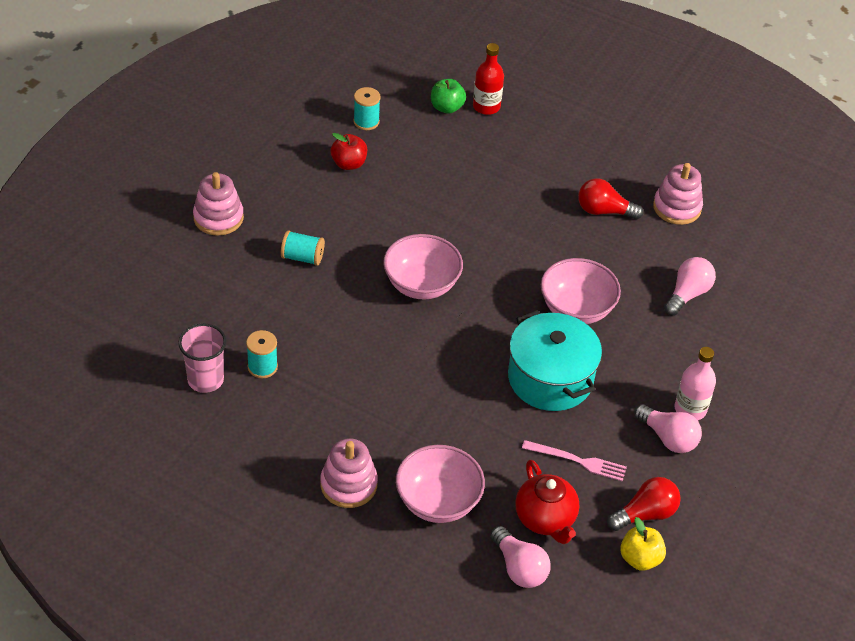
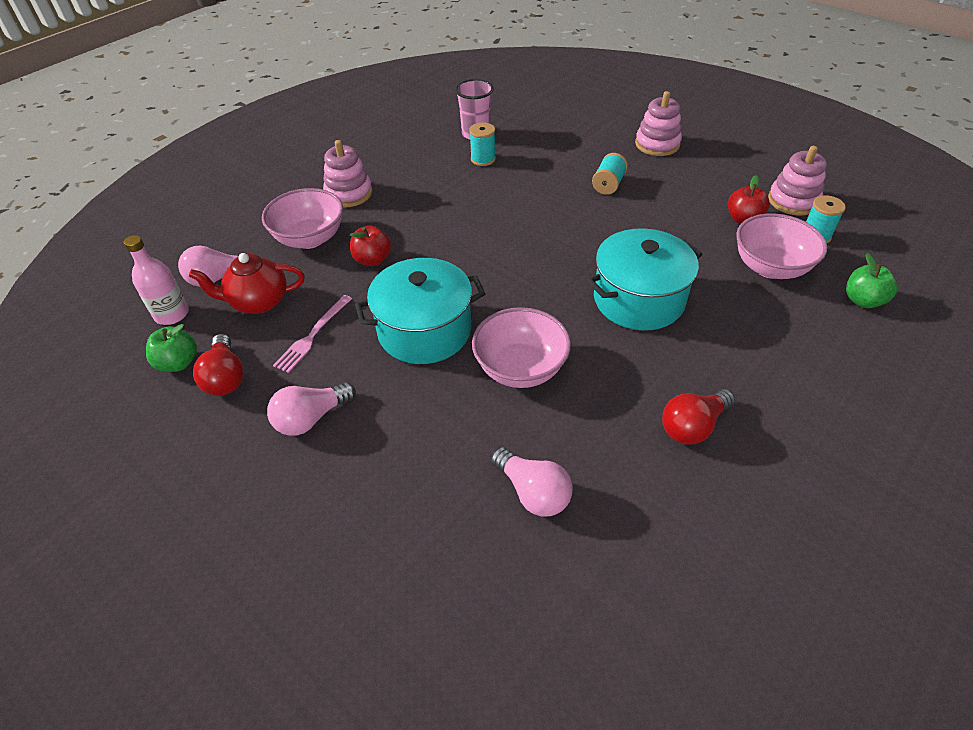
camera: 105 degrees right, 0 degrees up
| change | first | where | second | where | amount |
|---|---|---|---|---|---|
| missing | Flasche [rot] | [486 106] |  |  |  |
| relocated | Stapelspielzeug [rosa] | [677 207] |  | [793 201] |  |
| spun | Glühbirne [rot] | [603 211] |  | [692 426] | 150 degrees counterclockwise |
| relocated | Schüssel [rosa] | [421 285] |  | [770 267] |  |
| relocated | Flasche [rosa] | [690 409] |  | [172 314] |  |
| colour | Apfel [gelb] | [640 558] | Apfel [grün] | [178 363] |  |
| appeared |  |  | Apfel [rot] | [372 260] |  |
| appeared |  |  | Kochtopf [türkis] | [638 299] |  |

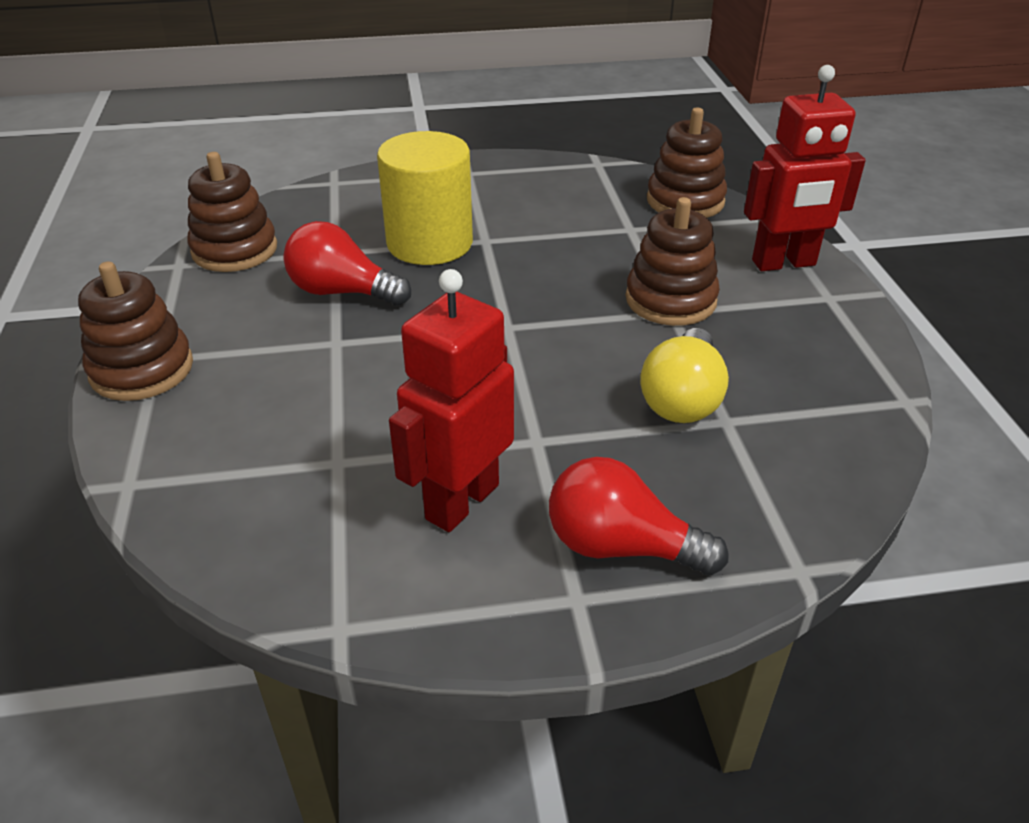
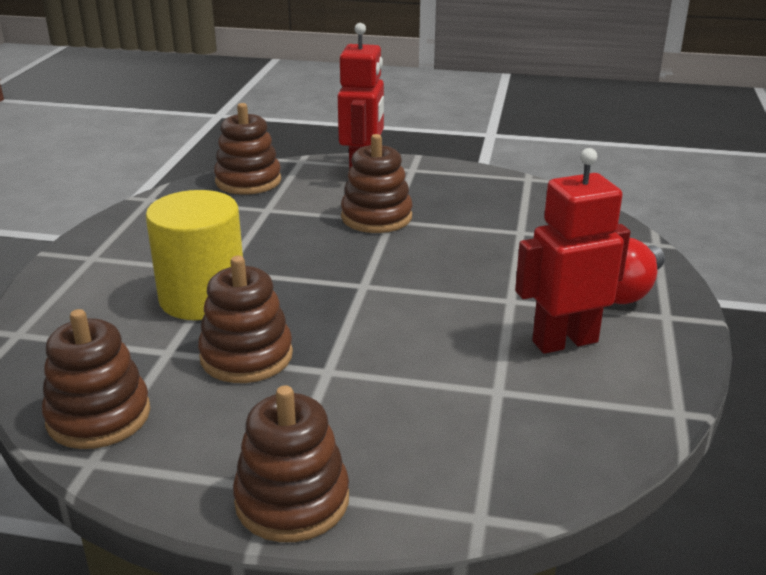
camera: 70 degrees left, 10 degrees down
| change | first | where | second | where | amount |
|---|---|---|---|---|---|
| exchanged | Glühbirne [rot] | [342 292] | Stapelspielzeug [braun] | [246 356] |  |
| spun | Roboter [rot] | [461 501] |  | [564 341] | 105 degrees clockwise |
| missing | Glühbirne [gelb] | [682 398] |  |  |  |

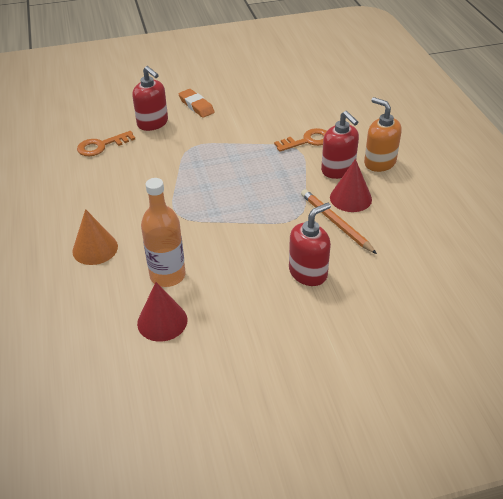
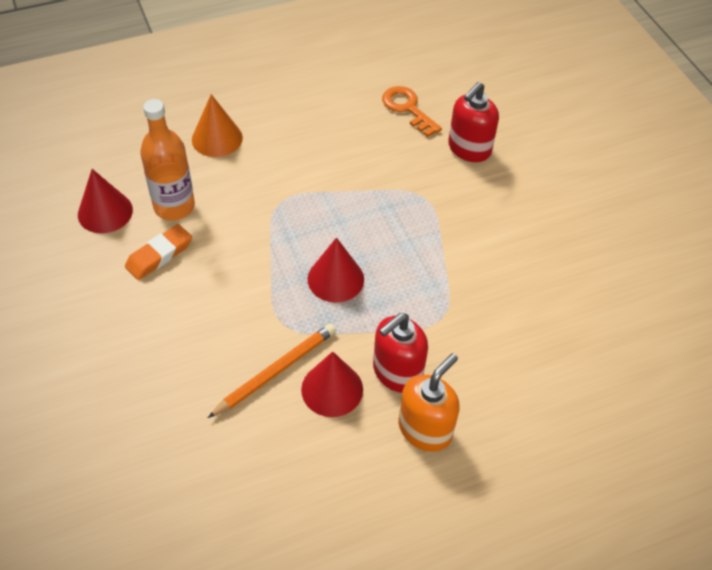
camera: 80 degrees right, 10 degrees up
| change | first | where | second | where | amount |
|---|---|---|---|---|---|
| relocated | Radiergummi [orange] | [196 106] |  | [159 255] |  |
| missing | Schlüssel [orange] | [307 141] |  |  |  |
| missing | Seifenspender [rot] | [308 272] |  |  |  |
| appeared |  |  | Kegel [rot] | [335 279] |  |

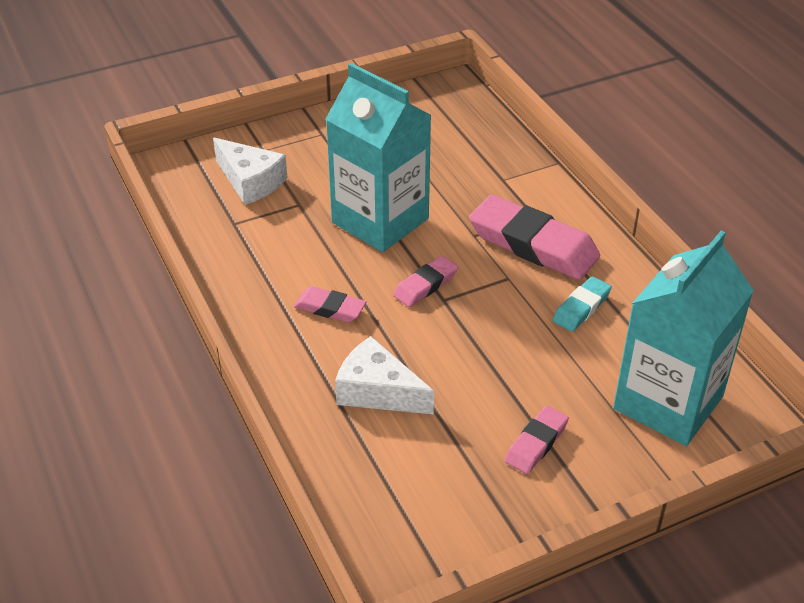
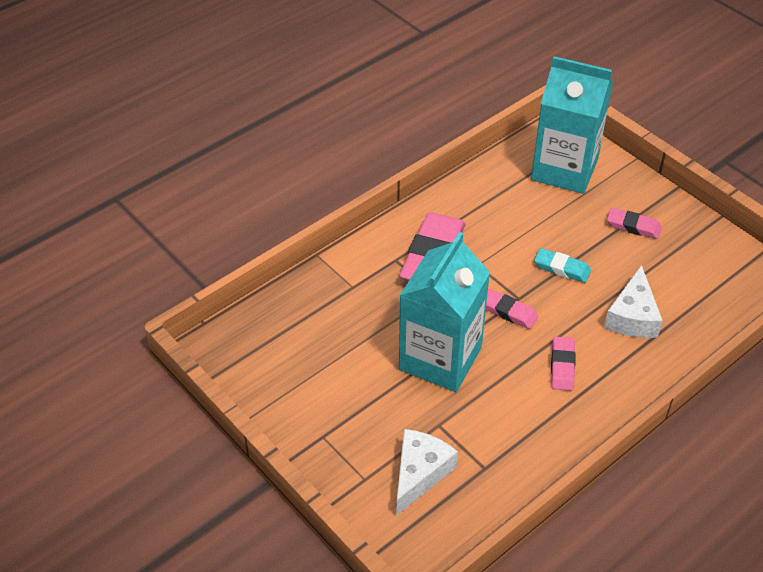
camera: 105 degrees left, 5 degrees up
| change | first | where | second | where | amount |
|---|---|---|---|---|---|
| relocated | Radiergummi [türkis] | [581 308] |  | [562 268] |  |

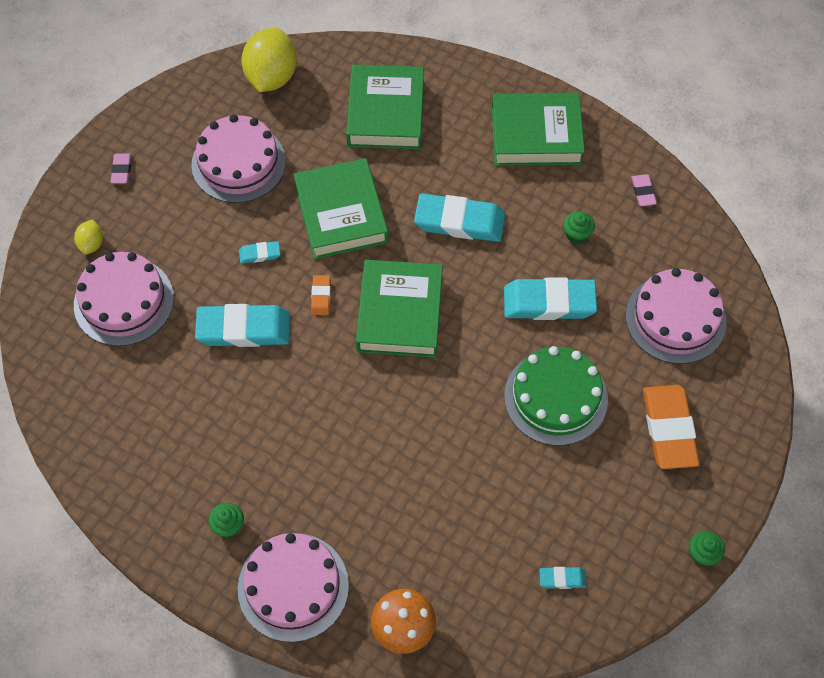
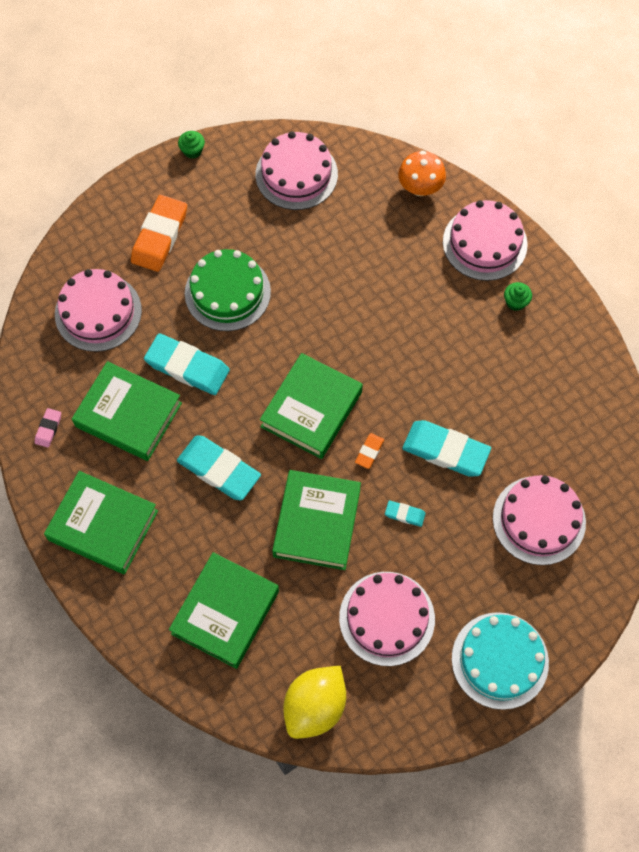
camera: 155 degrees left, 5 degrees up
| change | first | where | second | where | amount |
|---|---|---|---|---|---|
| exchanged | Radiergummi [rosa] | [121 170] | Kuchen [türkis] | [500 660] |  |
| exchanged | Muffin [grün] | [577 234] | Buch [grün] | [128 415] |  |
| missing | Zitrone [gelb] | [91 244] |  |  |  |
| exchanged | Radiergummi [türkis] | [562 579] | Kuchen [rosa] | [296 174] |  |

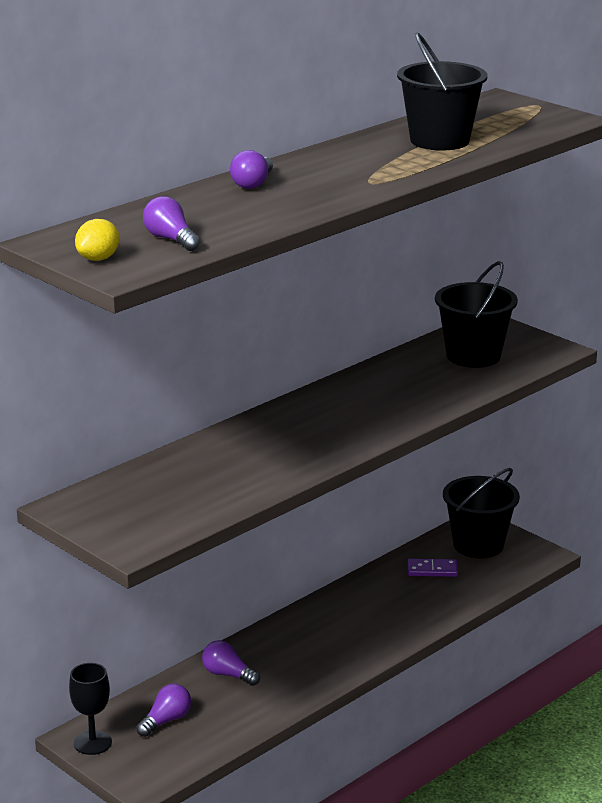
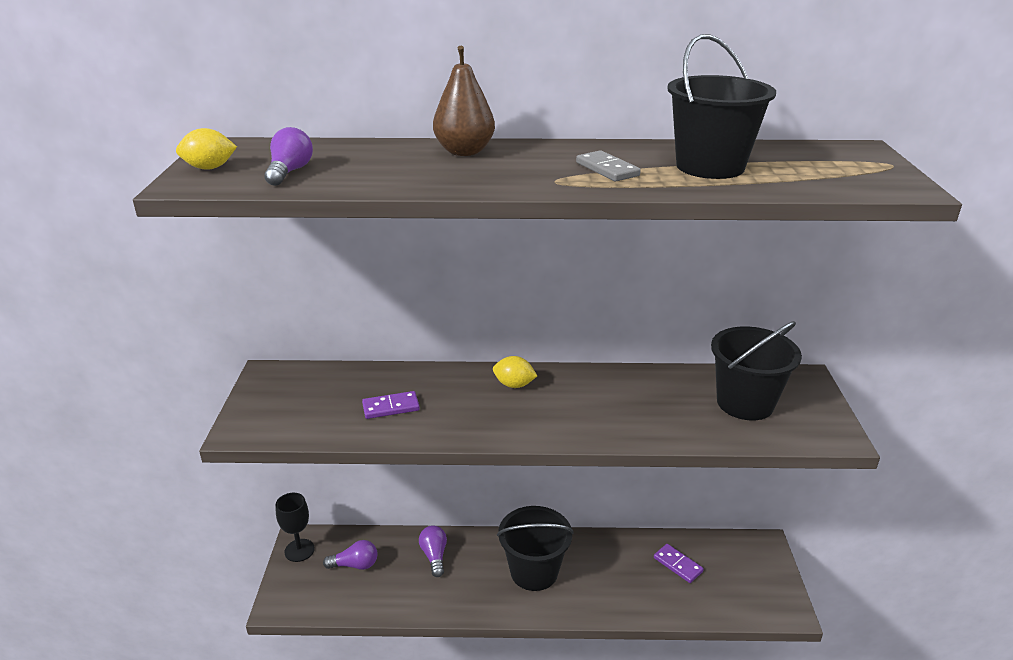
camera: 45 degrees right, 5 degrees up
| change | first | where | second | where | amount |
|---|---|---|---|---|---|
| exchanged | Glühbirne [lila] | [253 183] | Birne [braun] | [464 152] |  |
| relocated | Eimer [schwarz] | [478 545] |  | [534 572] |  |
| appeared |  |  | Dominostein [grau] | [607 169] |  |
| appeared |  |  | Zitrone [gelb] | [514 385] |  |
| appeared |  |  | Dominostein [lila] | [391 407] |  |

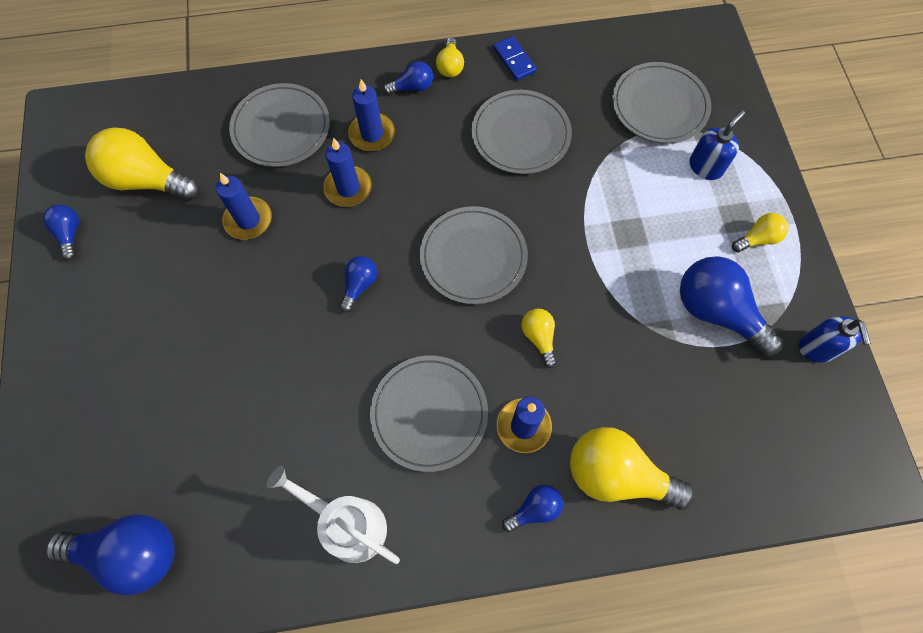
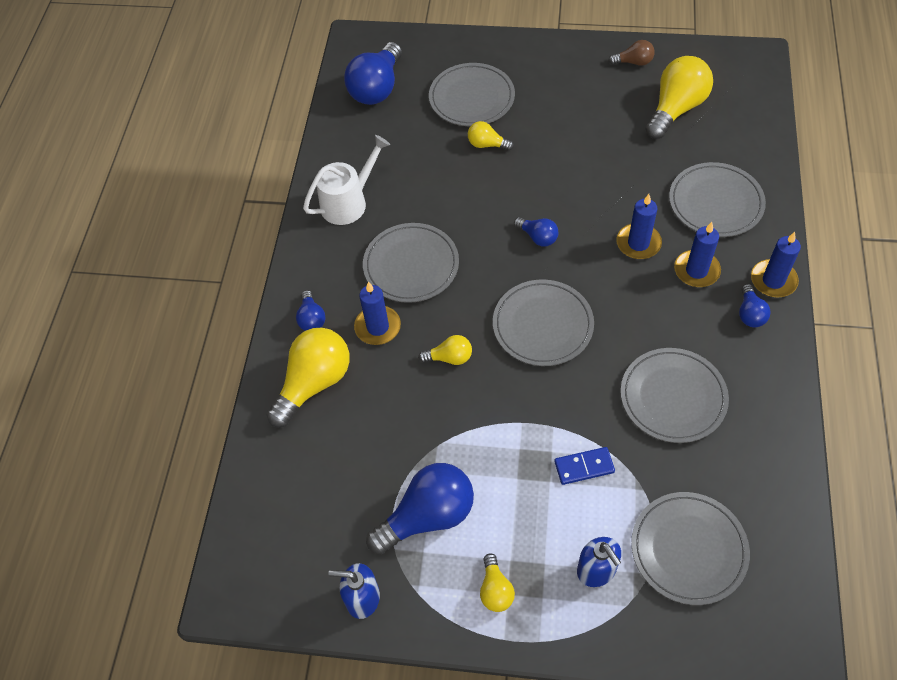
camera: 110 degrees right, 10 degrees down
| change | first | where | second | where | amount |
|---|---|---|---|---|---|
| relocated | Dominostein [blau] | [514 60] |  | [584 467] |  |
| relocated | Glühbirne [gelb] | [450 66] |  | [487 144] |  |
| relocated | Kerze [blau] | [248 220] |  | [773 280] |  |
| colour | Glühbirne [blau] | [70 234] | Glühbirne [braun] | [634 62] |  |
| appeared |  |  | Teller [grau] | [471 98] |  |

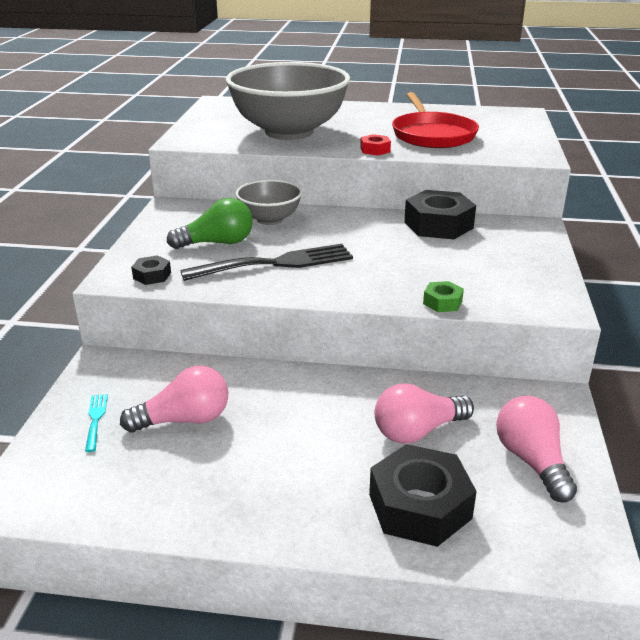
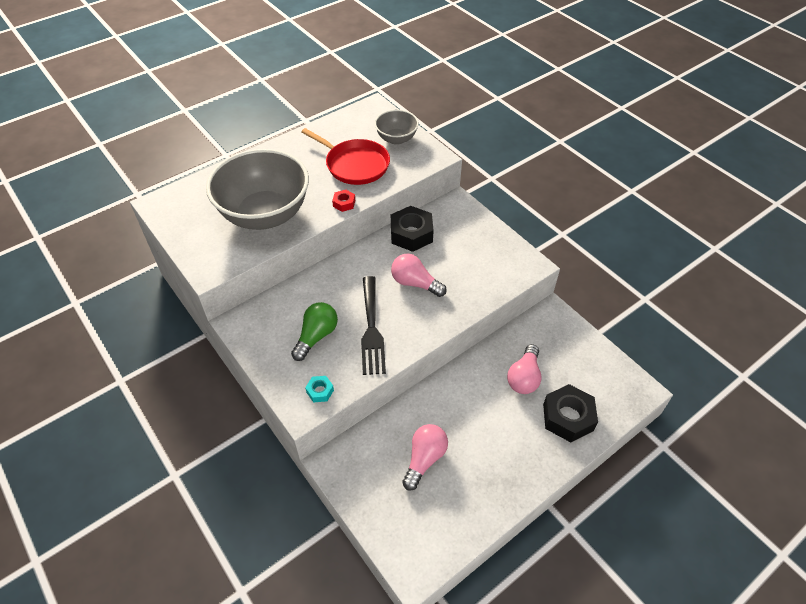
camera: 45 degrees left, 20 degrees up
| change | first | where | second | where | amount |
|---|---|---|---|---|---|
| relocated | Schüssel [grau] | [270 219] |  | [396 139] |  |
| spun | Gabel [schwarz] | [276 263] |  | [371 329] | 150 degrees clockwise |
| colour | Sechskantmutter [schwarz] | [152 275] | Sechskantmutter [türkis] | [320 391] |  |
| missing | Sechskantmutter [grün] | [442 302] |  |  |  |
| missing | Gabel [türkis] | [95 419] |  |  |  |
| relocated | Glühbirne [rosa] | [532 461] |  | [415 283] |  |

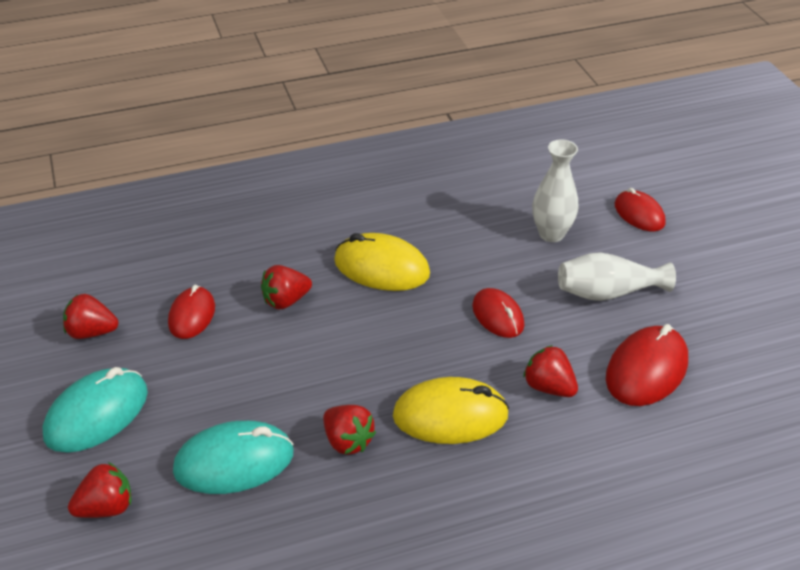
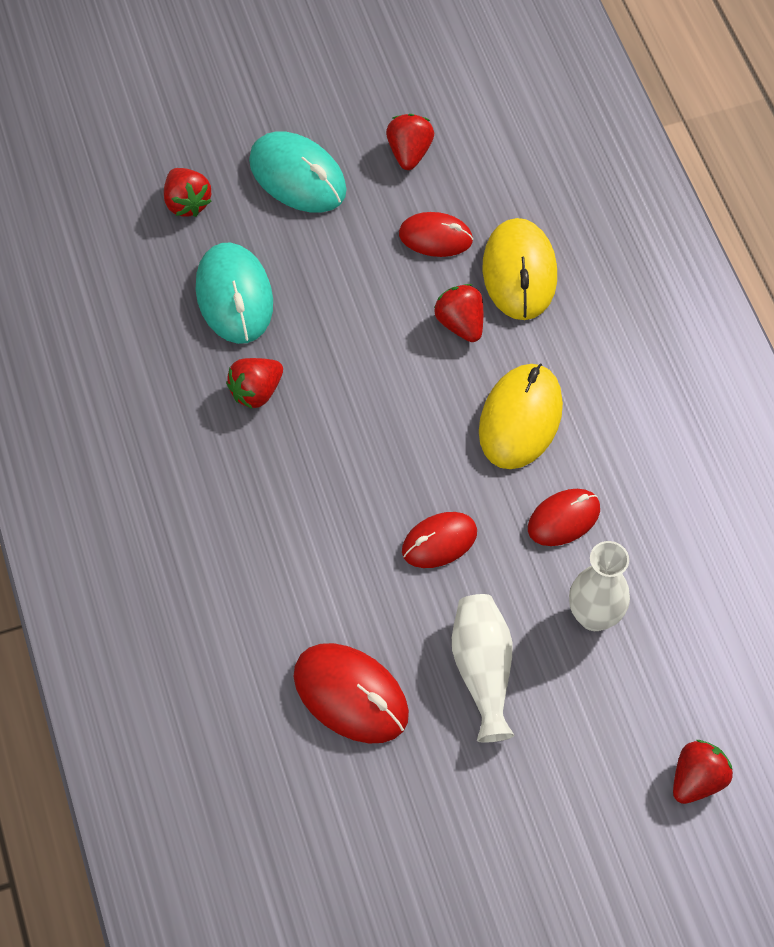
camera: 90 degrees right, 20 degrees up
| change | first | where | second | where | amount |
|---|---|---|---|---|---|
| relocated | Computermaus [rot] | [639 214] |  | [563 519] |  |
| relocated | Erdbeere [rot] | [549 387] |  | [697 779] |  |
| relocated | Computermaus [gelb] | [450 415] |  | [519 272] |  |

